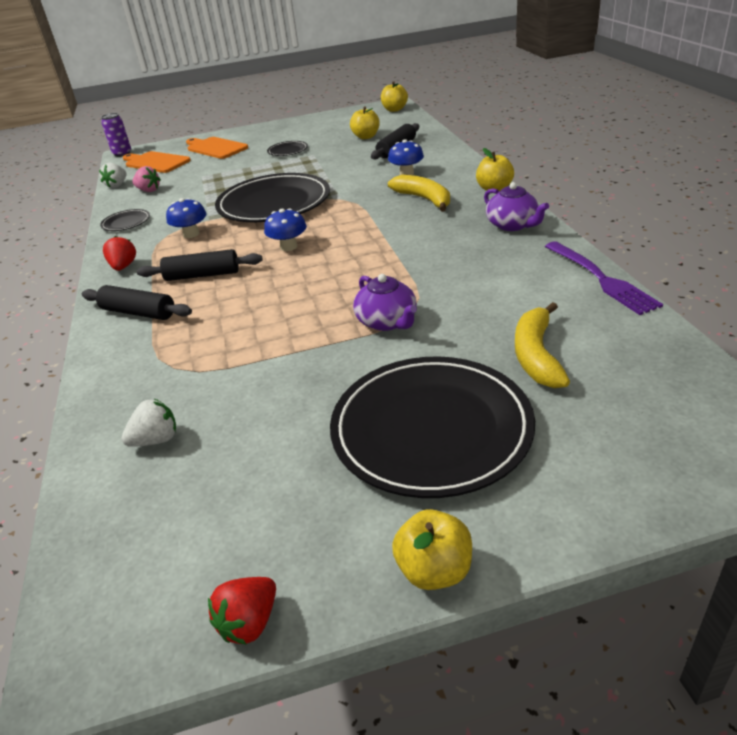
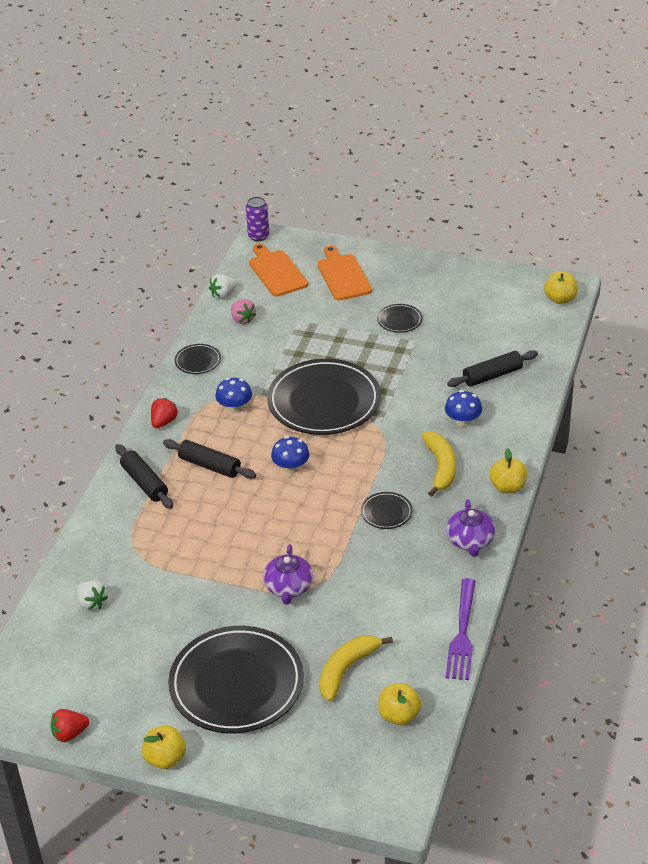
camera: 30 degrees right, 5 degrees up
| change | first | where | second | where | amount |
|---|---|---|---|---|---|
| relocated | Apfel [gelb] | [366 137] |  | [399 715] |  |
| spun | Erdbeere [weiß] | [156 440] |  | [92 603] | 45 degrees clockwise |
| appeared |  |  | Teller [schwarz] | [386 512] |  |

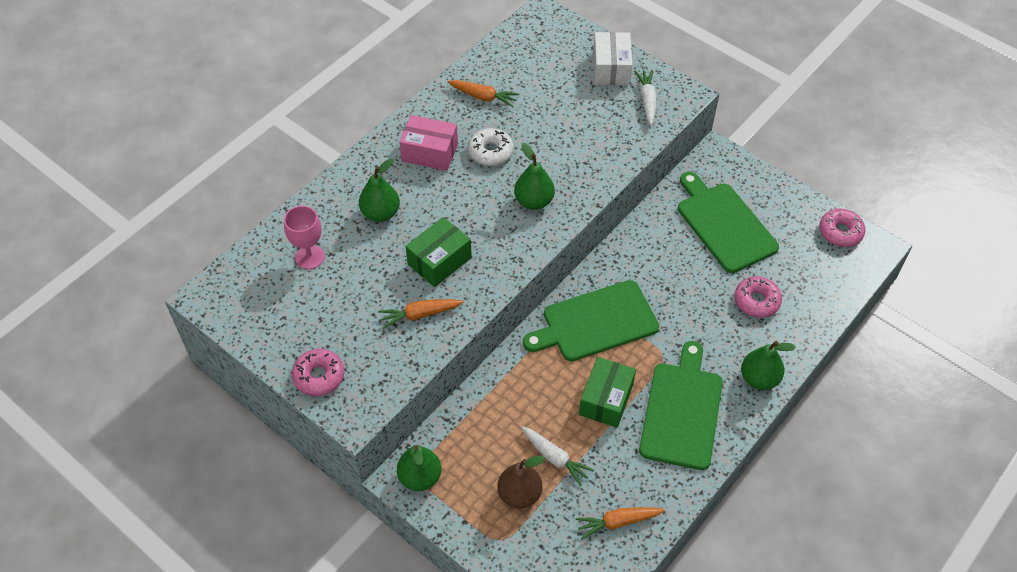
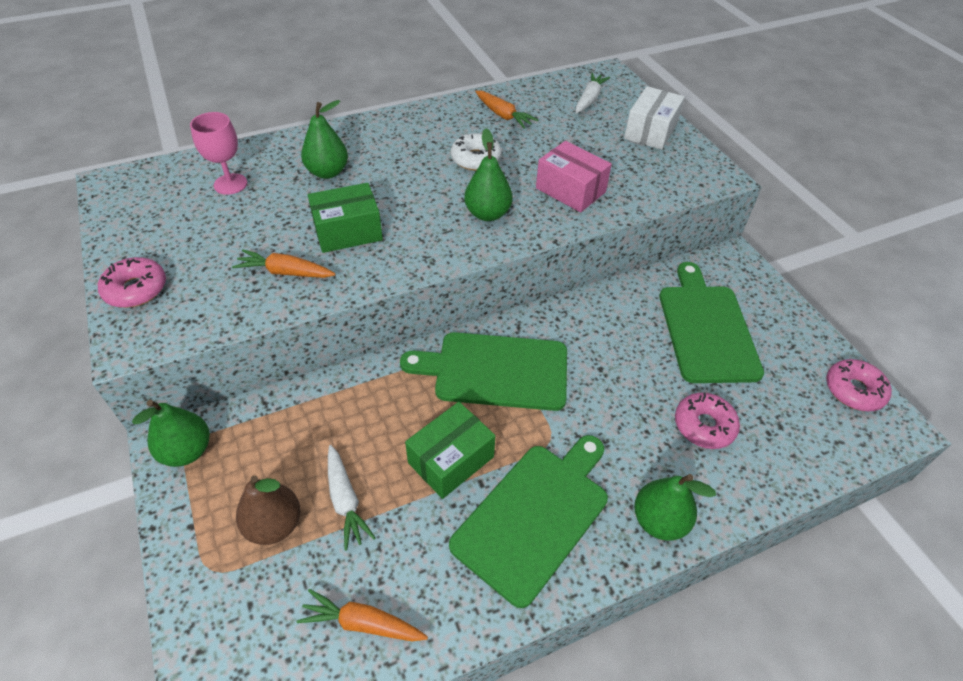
camera: 25 degrees right, 5 degrees down
| change | first | where | second | where | amount |
|---|---|---|---|---|---|
| relocated | Karotte [weiß] | [647 101] |  | [589 99] |  |
| relocated | Schachtel [rosa] | [430 152] |  | [570 190] |  |

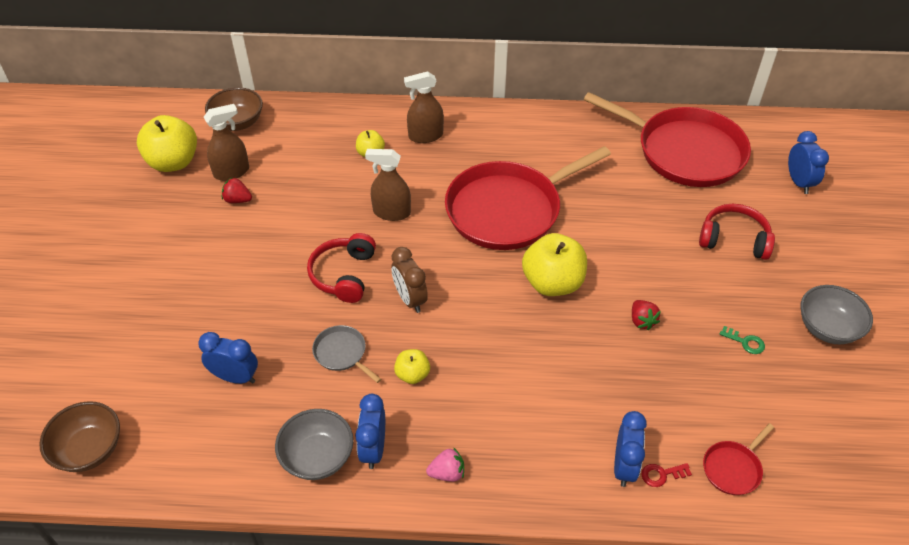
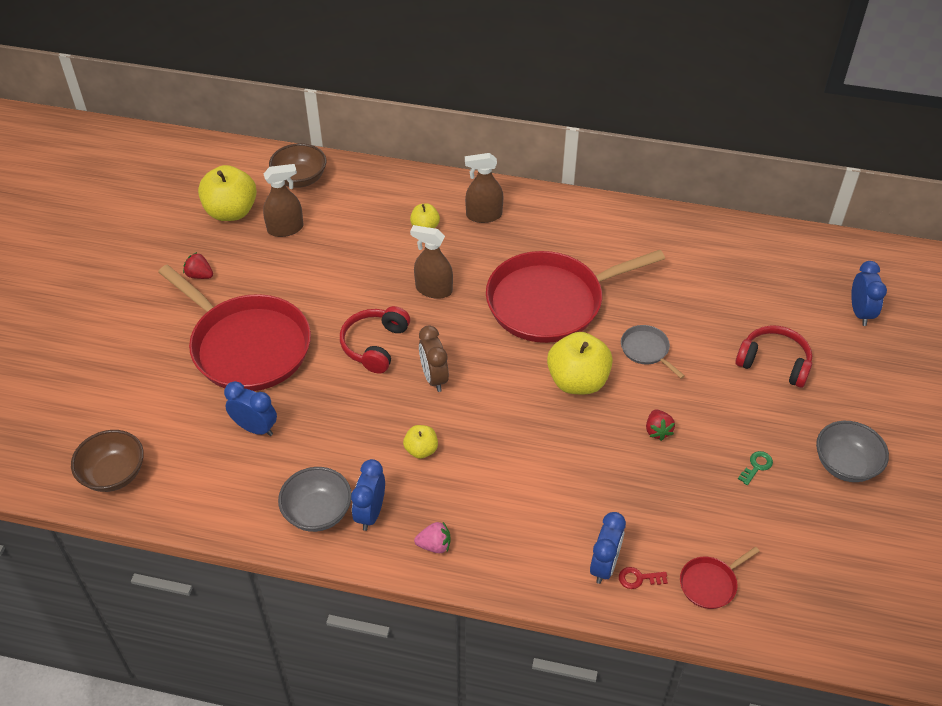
camera: 10 degrees right, 0 degrees up
| change | first | where | second | where | amount |
|---|---|---|---|---|---|
| relocated | Pfanne [rot] | [684 151] |  | [247 346] |  |
| relocated | Erdbeere [rot] | [237 200] |  | [199 275] |  |
| relocated | Pfanne [grau] | [342 353] |  | [646 350] |  |
| spun | Schlüssel [grün] | [745 342] |  | [756 466] | 90 degrees counterclockwise |

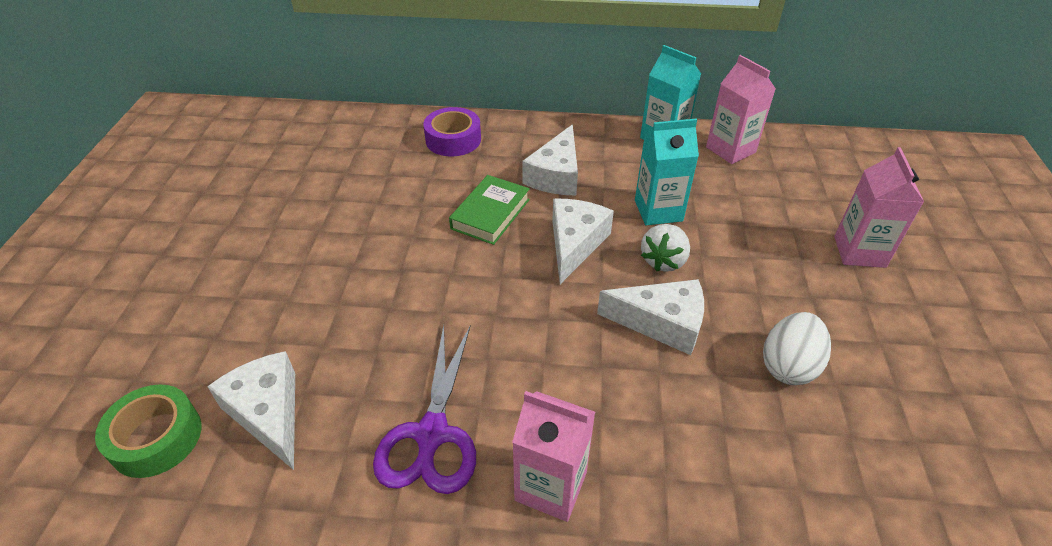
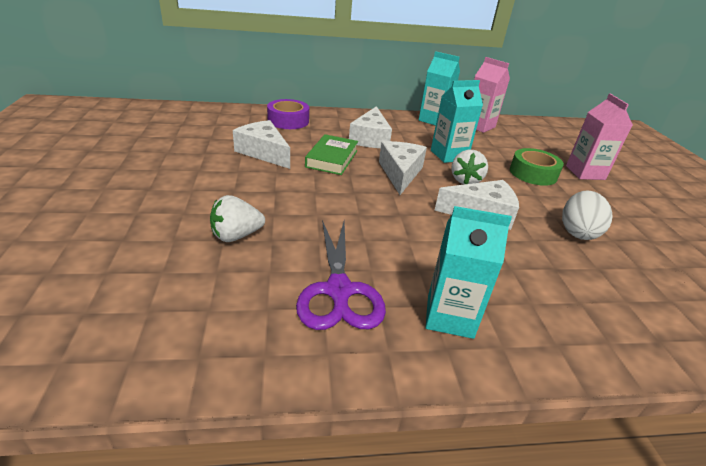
camera: 15 degrees left, 10 degrees down
| change | first | where | second | where | amount |
|---|---|---|---|---|---|
| relocated | Käse [weiß] | [268 413] |  | [264 152] |  |
| relocated | Klebeband [grün] | [156 438] |  | [533 173] |  |
| colour | Getränkekarton [rosa] | [551 486] | Getränkekarton [türkis] | [450 316] |  |
| appeared |  |  | Erdbeere [weiß] | [236 236] |  |

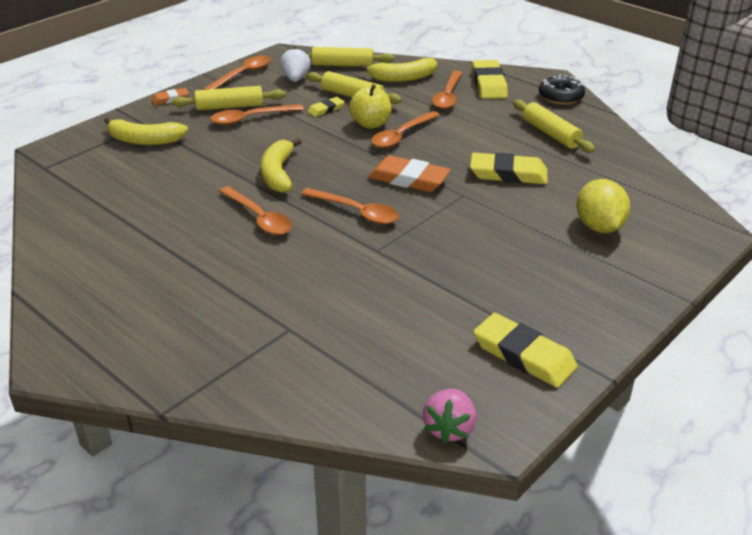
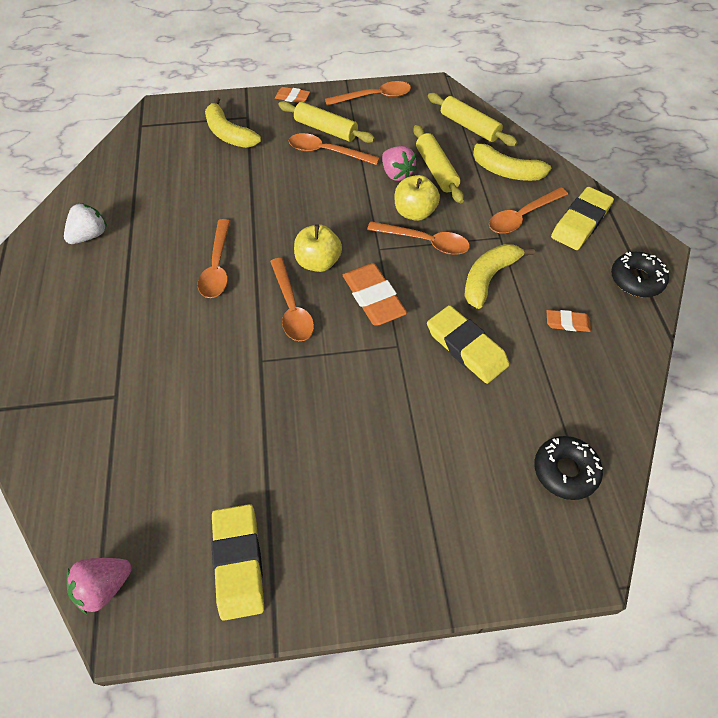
camera: 40 degrees right, 20 degrees up
| change | first | where | second | where | amount |
|---|---|---|---|---|---|
| relocated | Erdbeere [weiß] | [296 79] |  | [89 236] |  |
| exchanged | Radiergummi [gelb] | [326 109] | Erdbeere [rosa] | [396 174] |  |
| exchanged | Nudelholz [gelb] | [551 134] | Radiergummi [orange] | [567 323] |  |
| spun | Löffel [orange] | [401 136] |  | [425 242] | 150 degrees counterclockwise |
| relocated | Banane [gelb] | [278 174] |  | [488 278] |  |
| missing | Zitrone [gelb] | [599 227] |  |  |  |
| appeared |  |  | Apfel [gelb] | [318 262] |  |
| appeared |  |  | Donut [schwarz] | [565 471] |  |

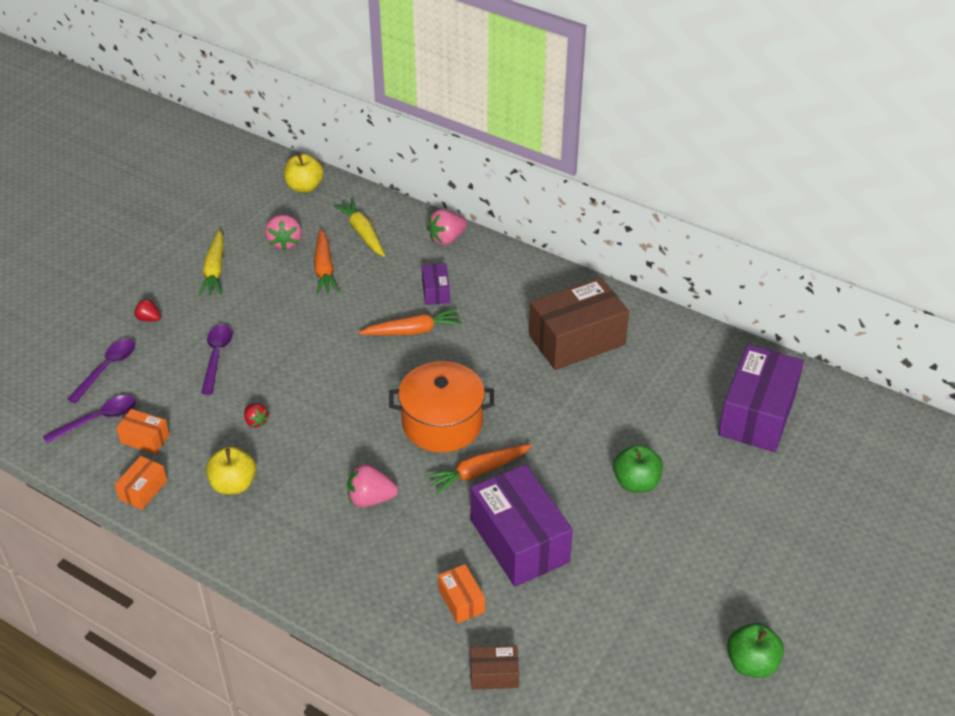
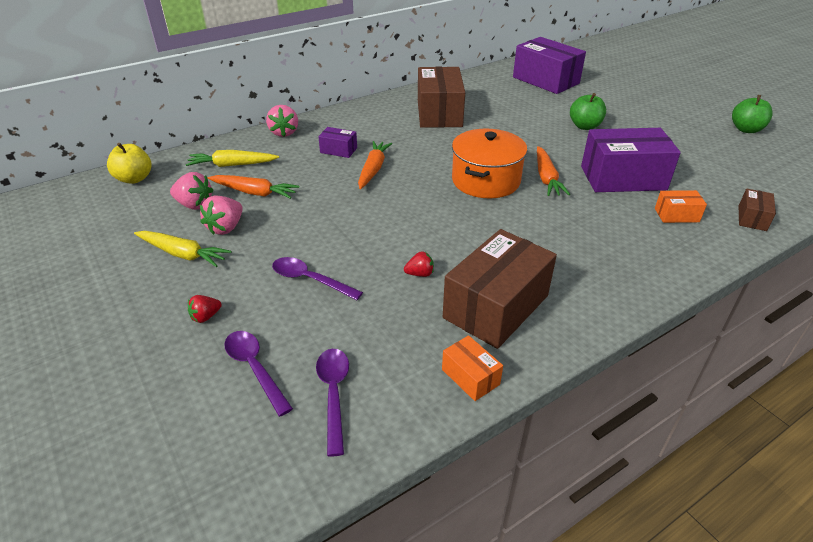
camera: 65 degrees left, 5 degrees down
| change | first | where | second | where | amount |
|---|---|---|---|---|---|
| missing | Schachtel [orange] | [145 439] |  |  |  |
| exchanged | Apfel [gelb] | [233 484] | Schachtel [braun] | [496 307] |  |
| relocated | Erdbeere [rosa] | [370 498] |  | [226 228] |  |

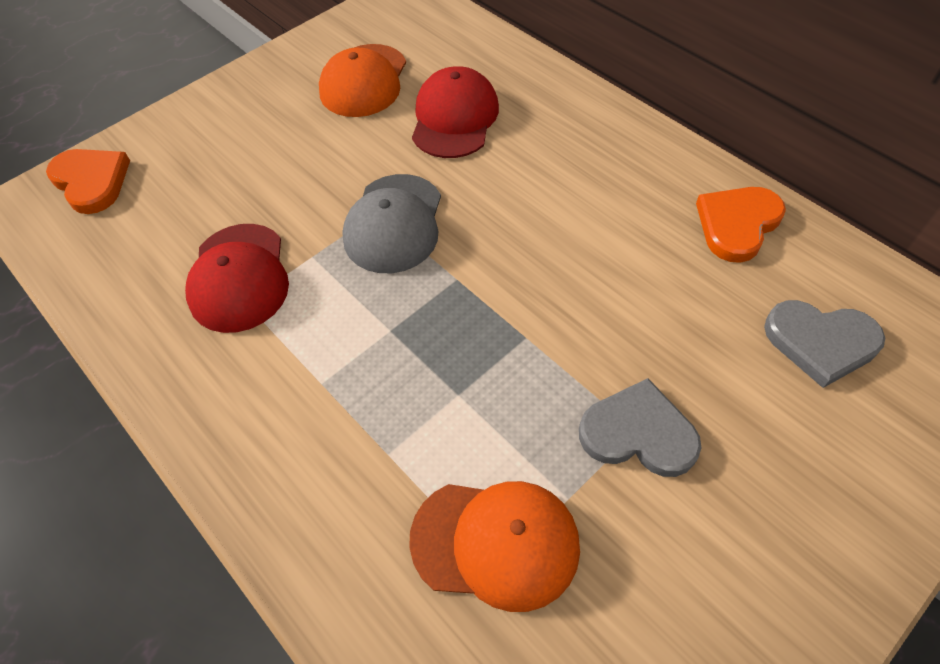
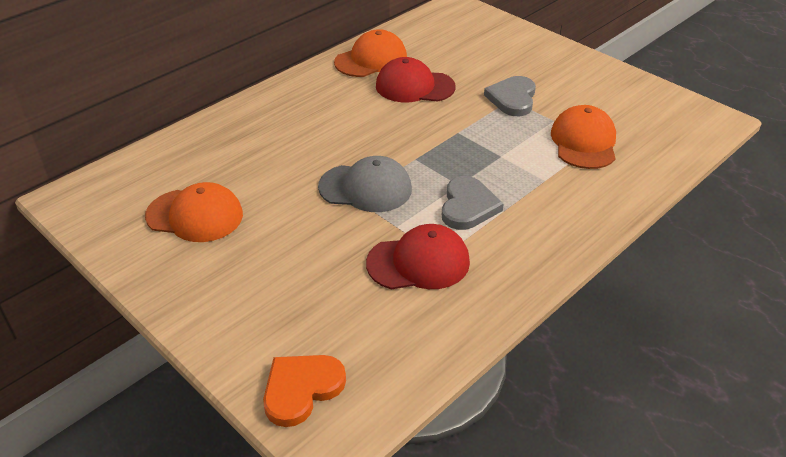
camera: 95 degrees left, 15 degrees down
| change | first | where | second | where | amount |
|---|---|---|---|---|---|
| relocated | Kappe [rot] | [454 118] |  | [414 86] |  |
| exchanged | Herz [orange] | [737 224] | Kappe [orange] | [371 60] |  |
| relocated | Herz [grau] | [820 342] |  | [468 206] |  |

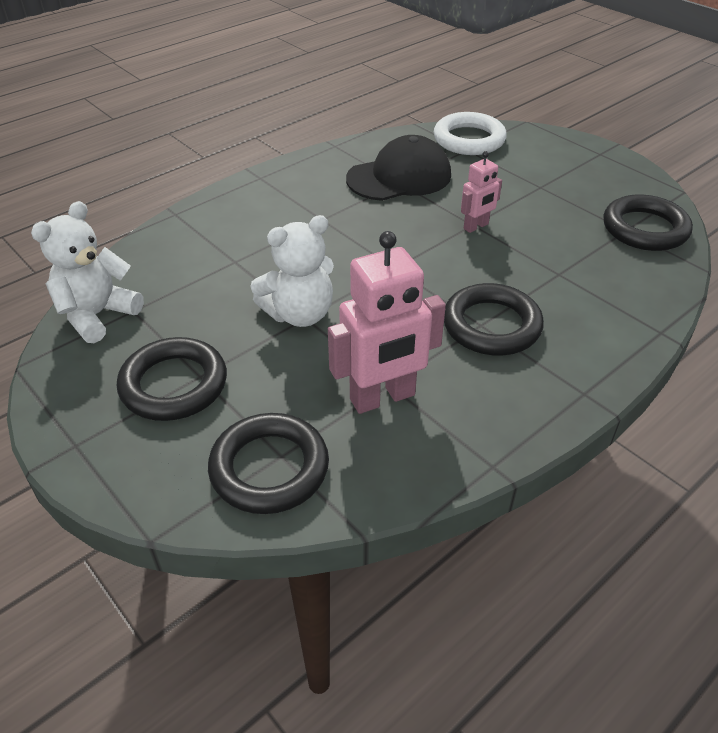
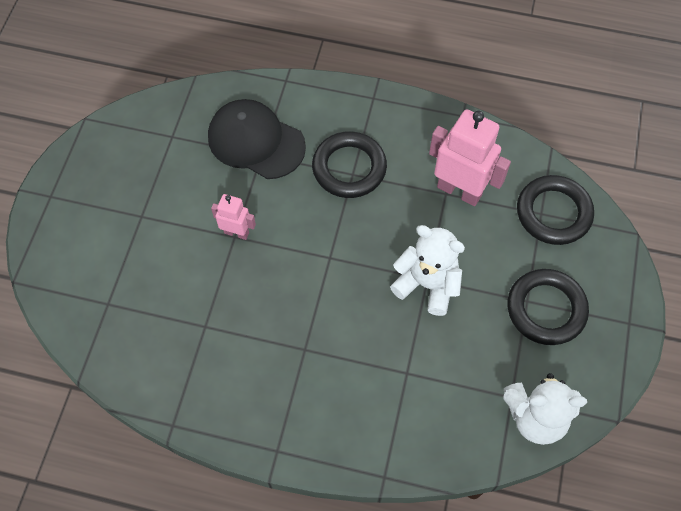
camera: 125 degrees left, 20 degrees up
| change | first | where | second | where | amount |
|---|---|---|---|---|---|
| missing | Ring [weiß] | [469 139] |  |  |  |
| relocated | Kappe [schwarz] | [399 177] |  | [256 141] |  |
| missing | Ring [schwarz] | [645 229] |  |  |  |

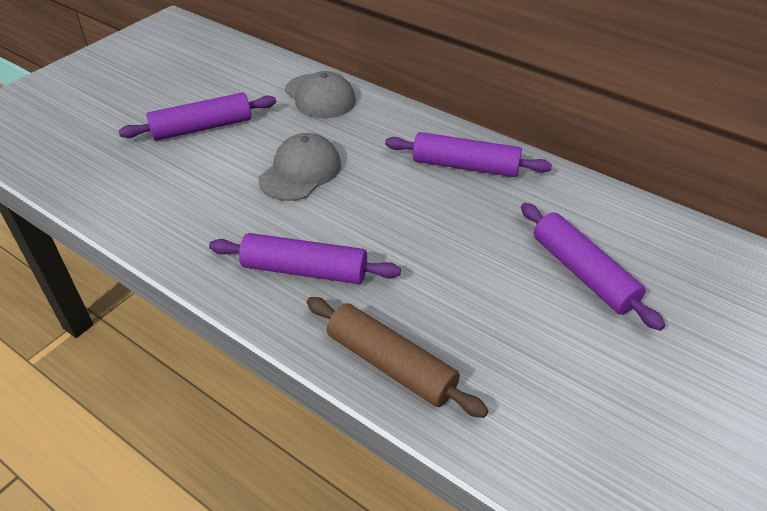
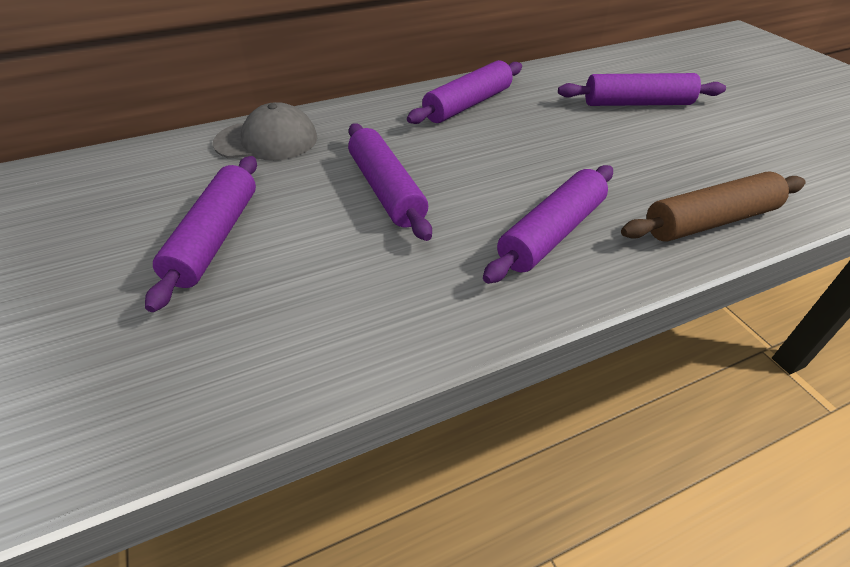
camera: 60 degrees left, 0 degrees up
| change | first | where | second | where | amount |
|---|---|---|---|---|---|
| exchanged | Kappe [grau] | [300 172] | Nudelholz [lila] | [386 190] |  |

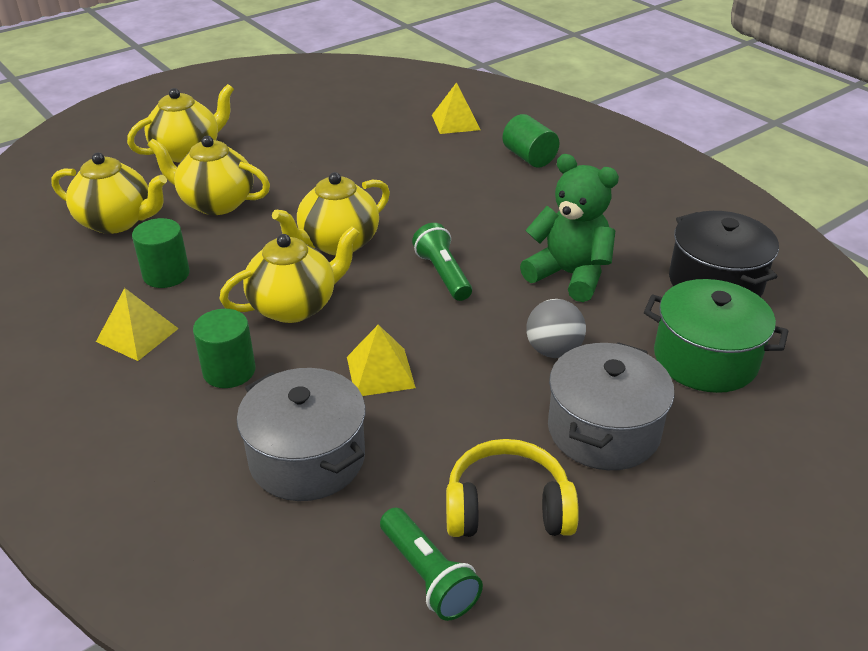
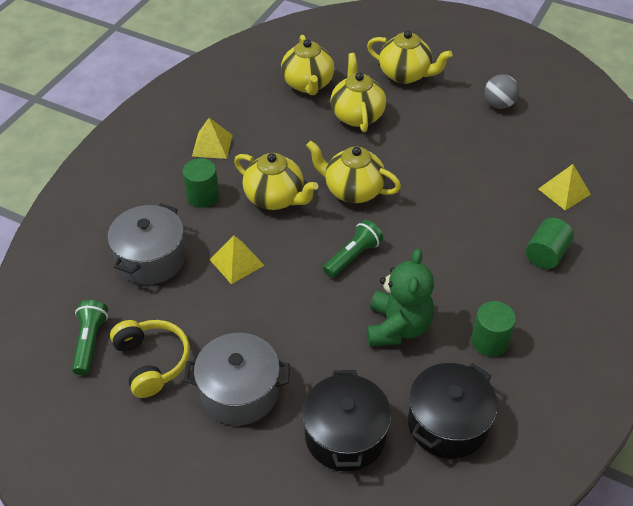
camera: 65 degrees right, 10 degrees up
| change | first | where | second | where | amount |
|---|---|---|---|---|---|
| relocated | Vollzylinder [grün] | [166 274] |  | [489 341] |  |
| colour | Kochtopf [grün] | [705 359] | Kochtopf [schwarz] | [345 435] |  |
| relocated | Ball [grau] | [553 350] |  | [498 104] |  |
| spun | Taschenlampe [grün] | [428 575] |  | [90 342] | 150 degrees clockwise |

